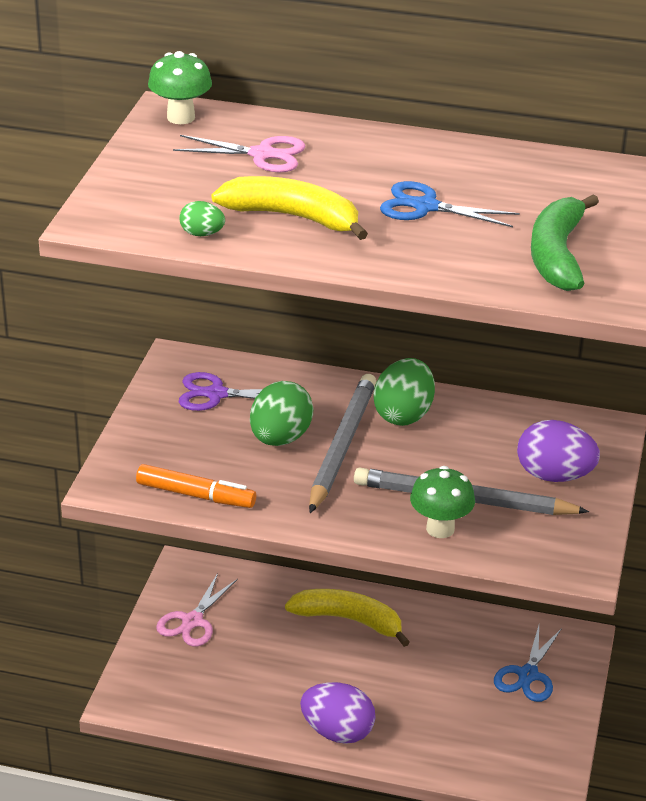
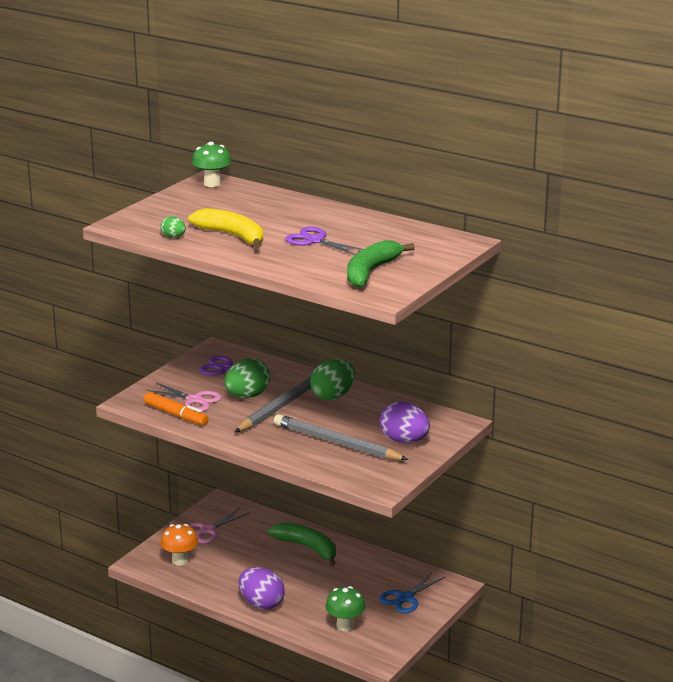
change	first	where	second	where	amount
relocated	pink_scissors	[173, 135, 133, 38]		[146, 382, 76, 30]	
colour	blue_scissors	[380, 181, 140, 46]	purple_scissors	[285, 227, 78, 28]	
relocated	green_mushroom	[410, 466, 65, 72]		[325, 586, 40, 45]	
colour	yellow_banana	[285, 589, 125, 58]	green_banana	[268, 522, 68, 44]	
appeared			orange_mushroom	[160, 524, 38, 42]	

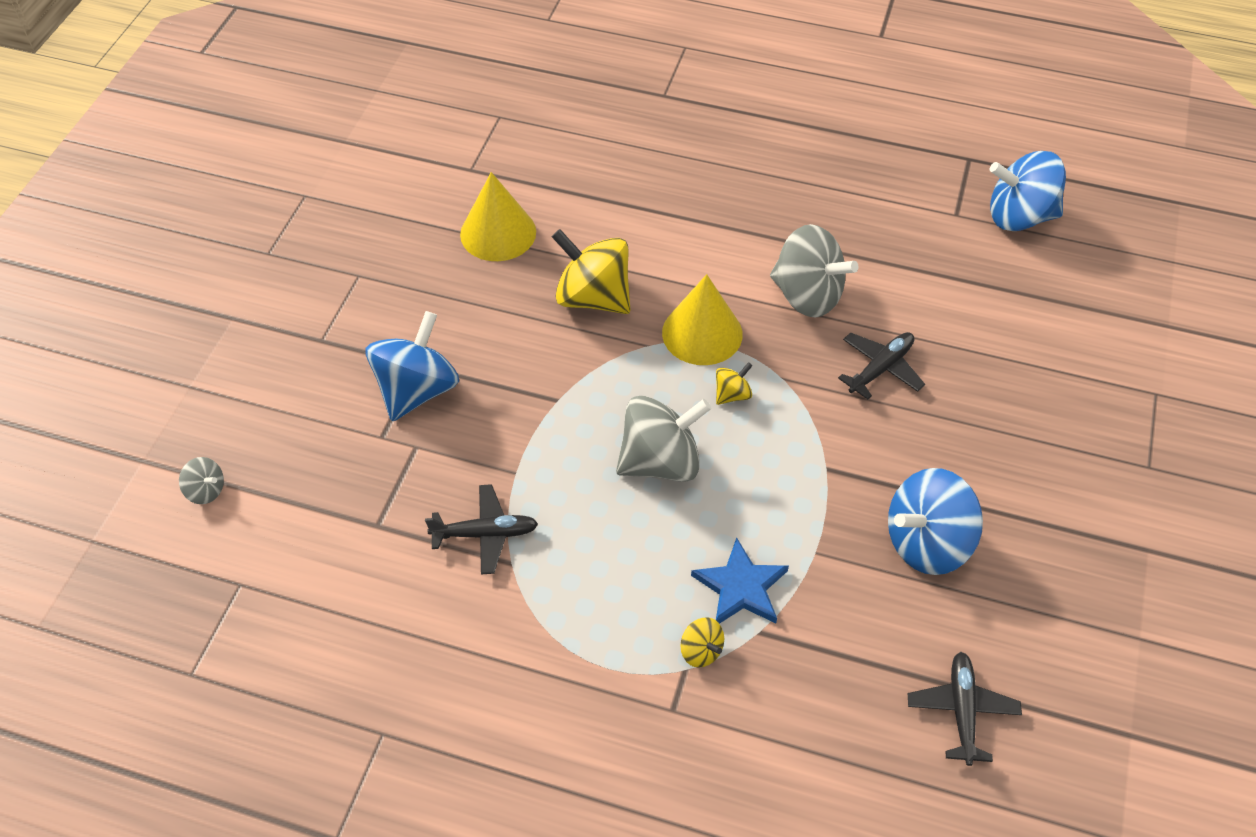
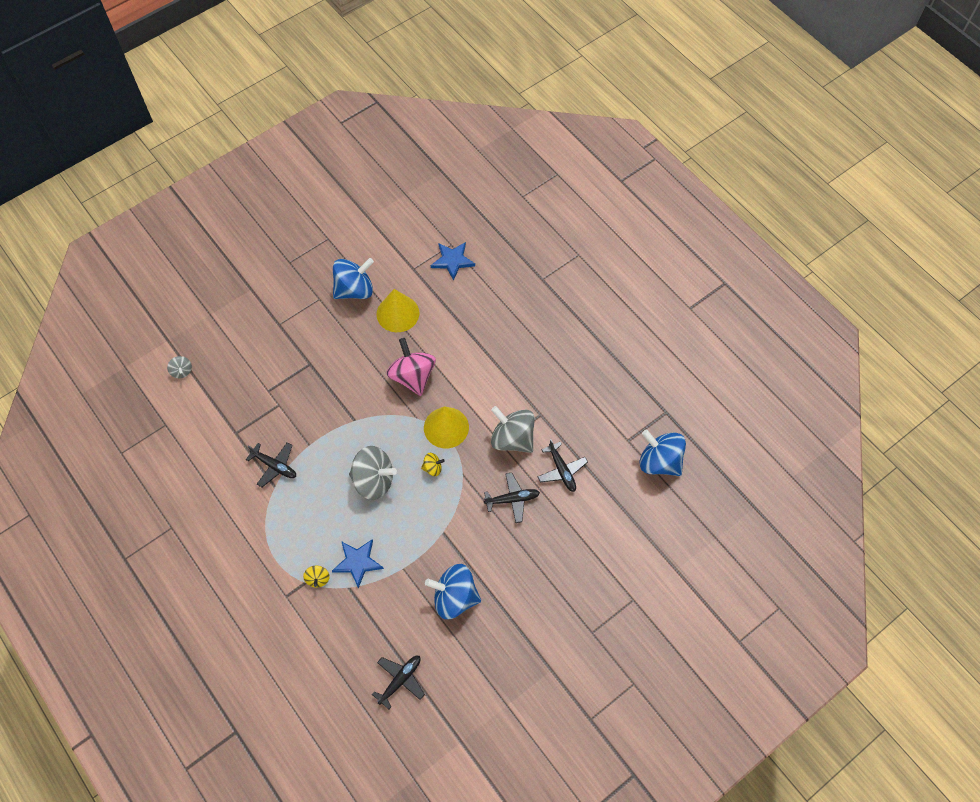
change	first	where	second	where	amount
spun	grey_spinning_top	[770, 224, 89, 94]		[491, 406, 44, 47]	150 degrees clockwise
colour	yellow_spinning_top	[552, 229, 78, 85]	pink_spinning_top	[387, 338, 49, 58]	
relocated	blue_spinning_top	[366, 311, 93, 110]		[333, 258, 41, 41]	
appeared			blue_star	[431, 242, 44, 39]	
appeared			black_plane	[538, 439, 50, 53]	

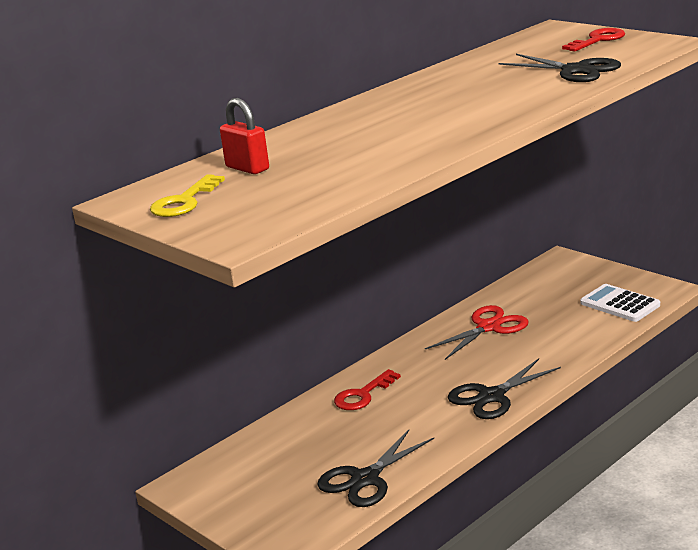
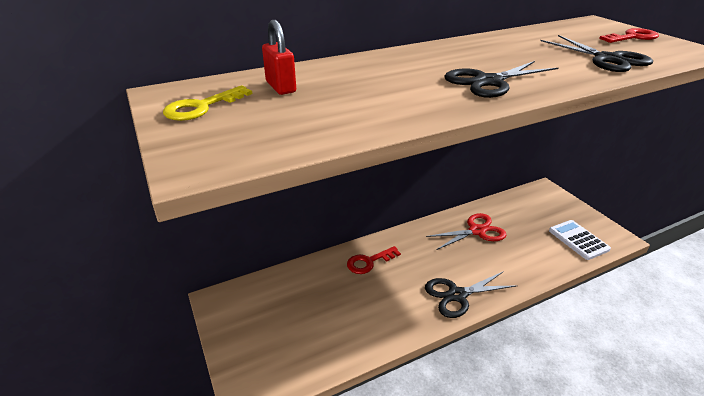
change	first	where	second	where	amount
relocated	black_scissors	[318, 430, 116, 77]		[444, 61, 114, 37]	

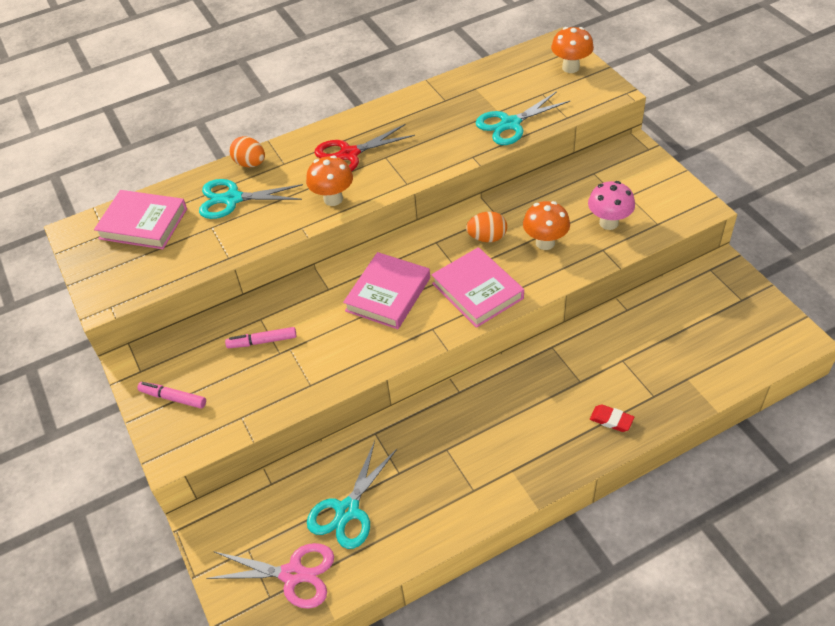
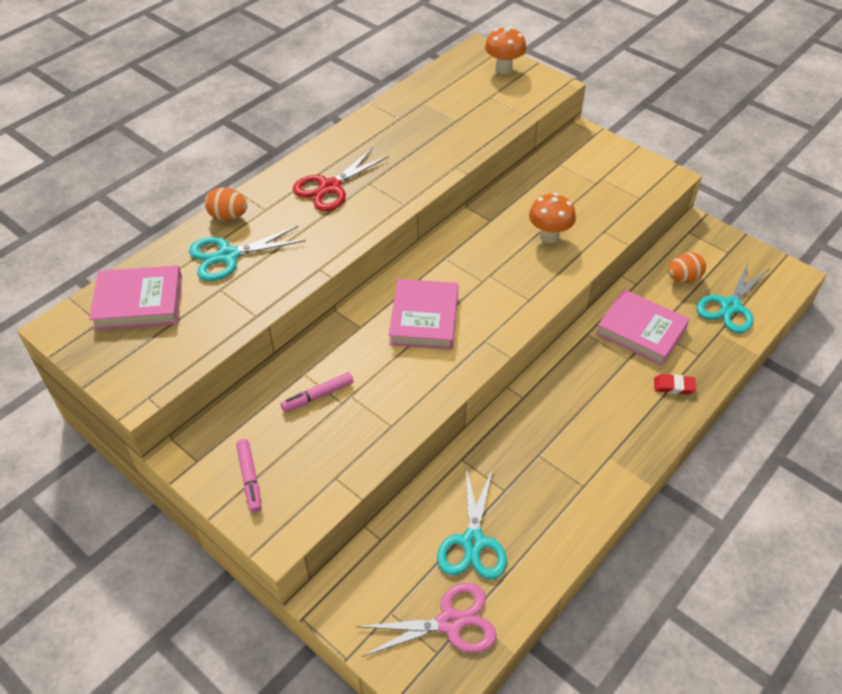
change	first	where	second	where	amount
relocated	turquoise_scissors	[475, 91, 95, 54]		[696, 260, 73, 73]	
missing	orange_mushroom	[306, 155, 47, 51]			
missing	pink_mushroom	[588, 181, 47, 49]			
relocated	orange_egg	[466, 211, 41, 31]		[668, 252, 38, 31]	
relocated	pink_book	[431, 247, 93, 81]		[596, 289, 93, 76]	
spun	pink_marker	[137, 382, 69, 27]		[236, 439, 25, 74]	105 degrees counterclockwise

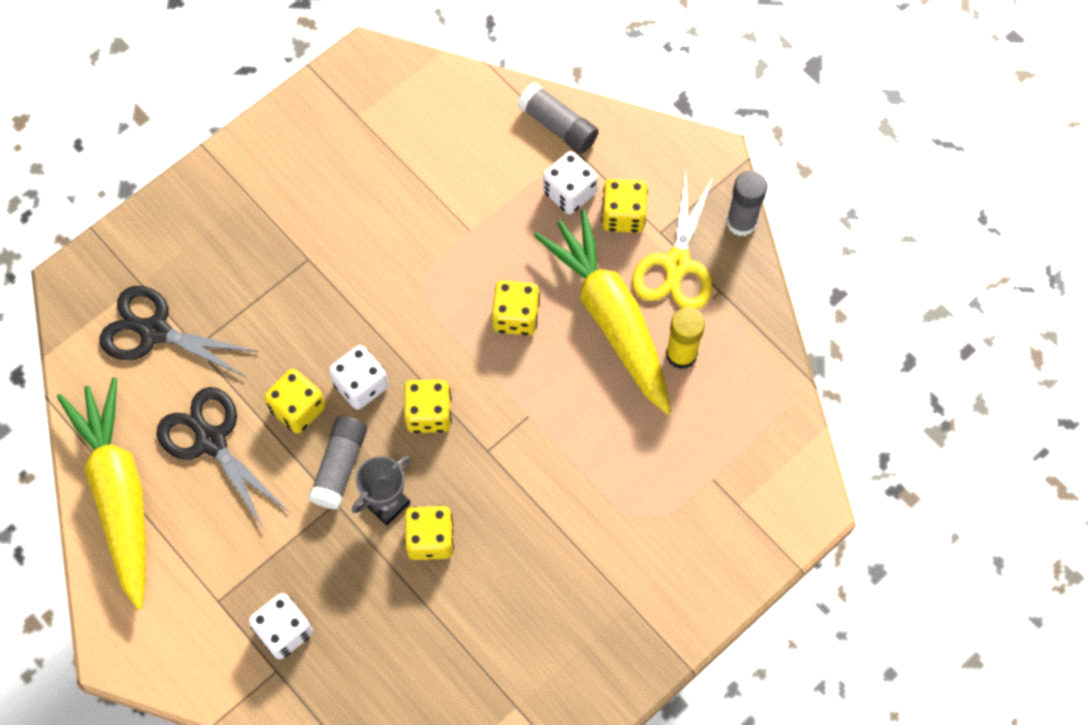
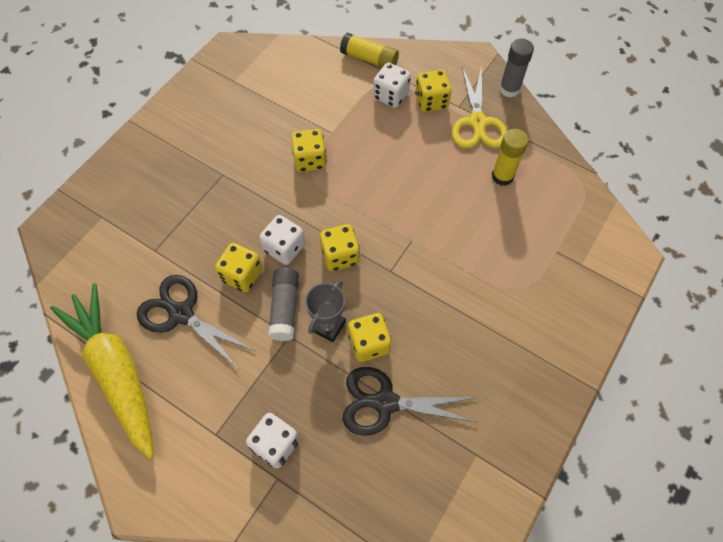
change	first	where	second	where	amount
colour	grey_glue_stick	[517, 83, 82, 70]	yellow_glue_stick	[340, 33, 59, 35]	
missing	yellow_carrot	[534, 209, 137, 206]			
relocated	yellow_dice	[492, 280, 48, 56]		[291, 129, 36, 43]	
relocated	black_scissors	[99, 286, 160, 91]		[343, 367, 135, 69]	

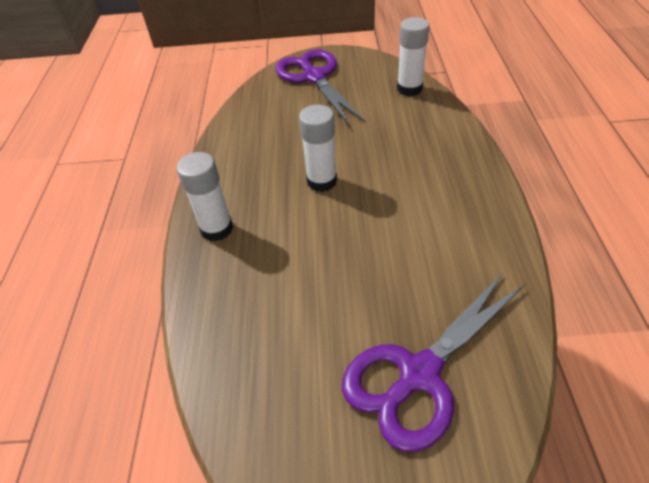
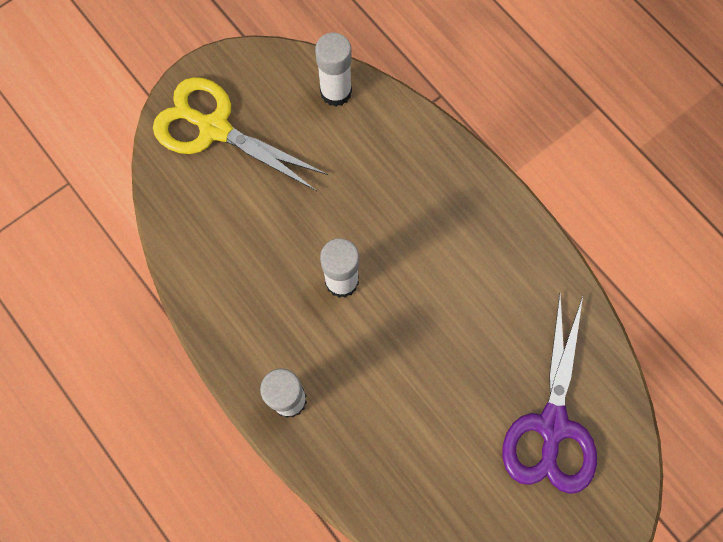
change	first	where	second	where	amount
colour	purple_scissors	[275, 49, 91, 77]	yellow_scissors	[153, 77, 175, 114]	

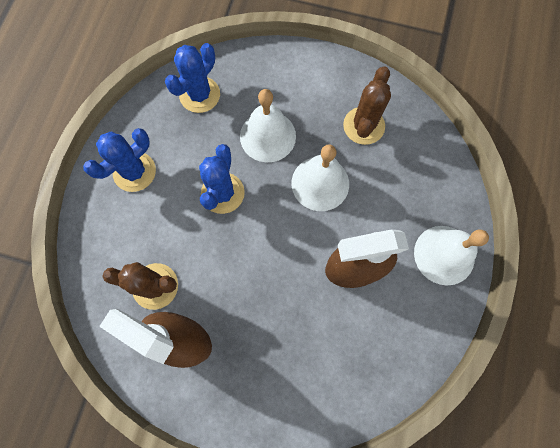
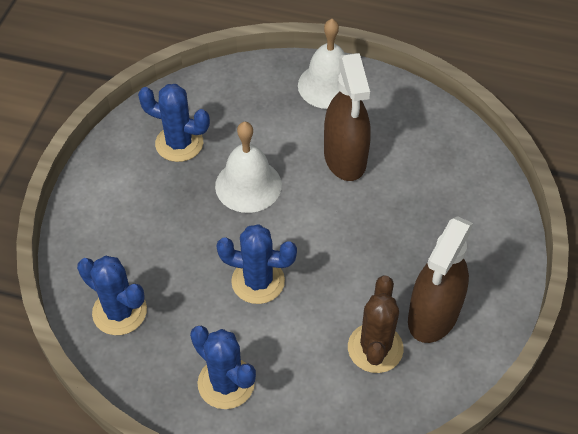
change	first	where	second	where	amount
colour	brown_cactus	[343, 66, 48, 79]	blue_cactus	[138, 84, 72, 78]	
missing	white_bell	[240, 89, 56, 73]			

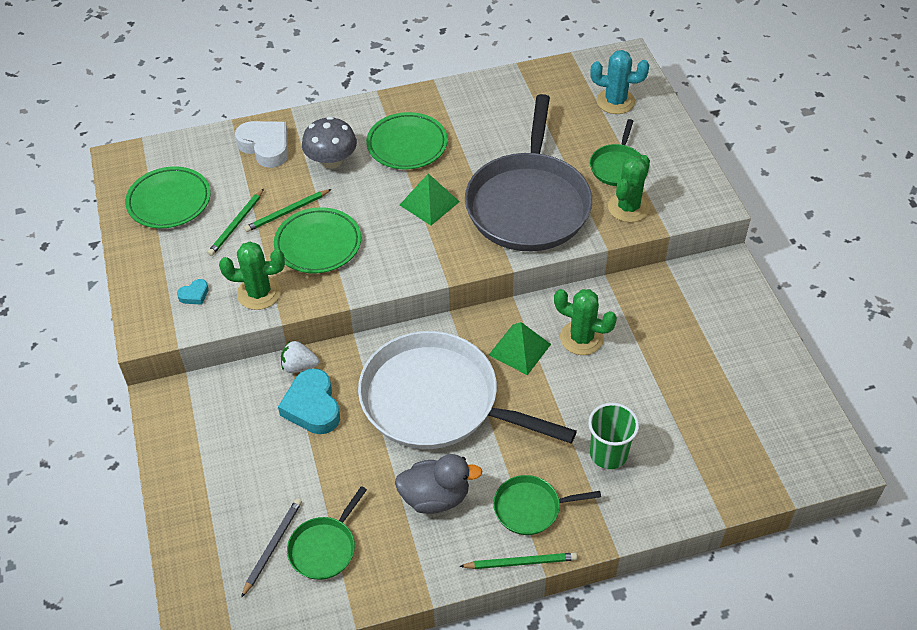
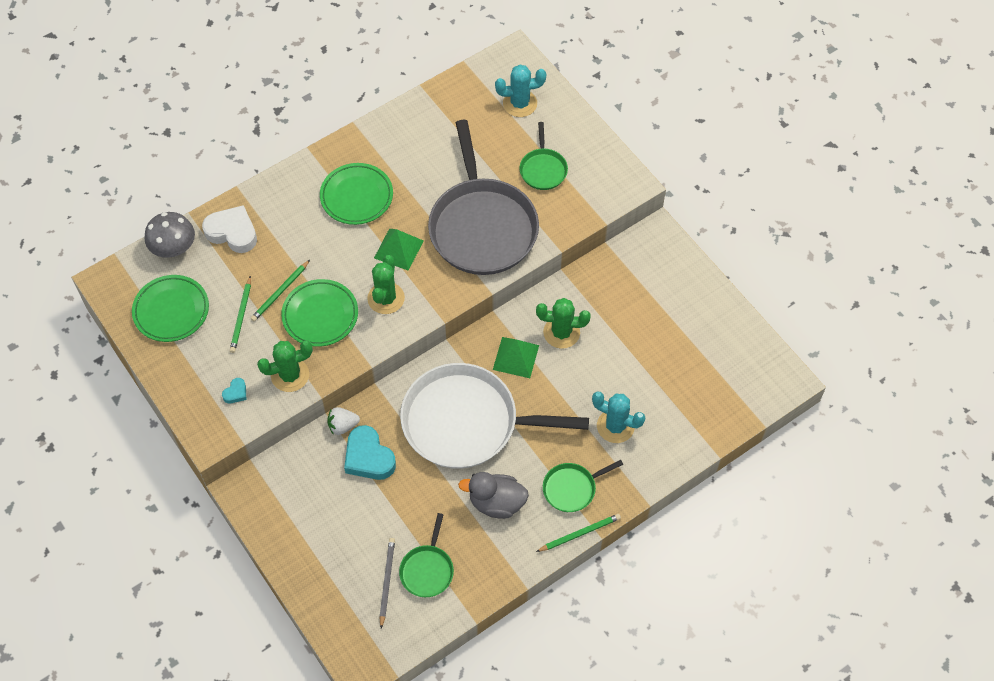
change	first	where	second	where	amount
relocated	grey_mushroom	[302, 116, 55, 53]		[145, 212, 50, 46]	
relocated	green_cactus	[608, 155, 42, 67]		[367, 255, 38, 59]	
exchanged	green_cup	[588, 403, 51, 66]	turquoise_cactus	[592, 392, 53, 51]	
spun	grey_duck	[395, 454, 88, 60]		[458, 472, 71, 47]	150 degrees counterclockwise

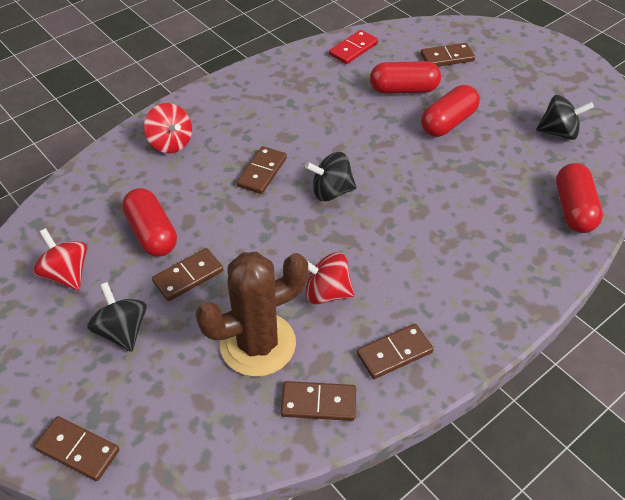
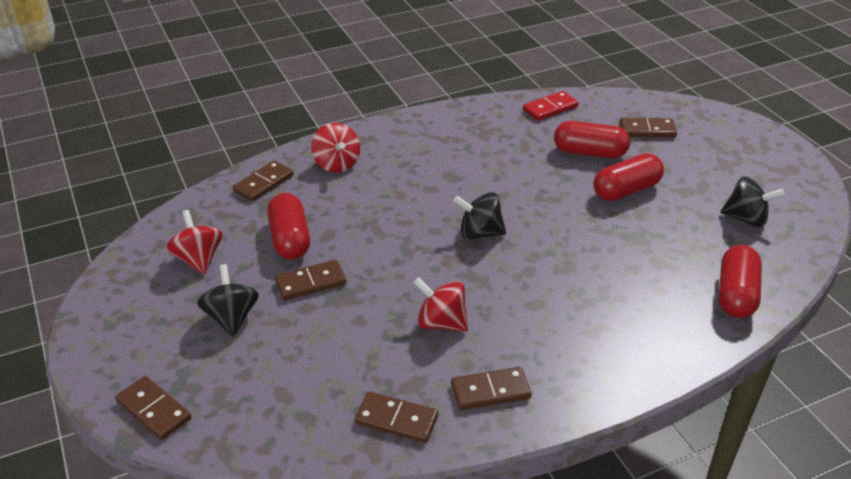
change	first	where	second	where	amount
relocated	brown_domino	[237, 146, 50, 48]		[233, 160, 61, 42]	
missing	brown_cactus	[195, 252, 113, 125]			

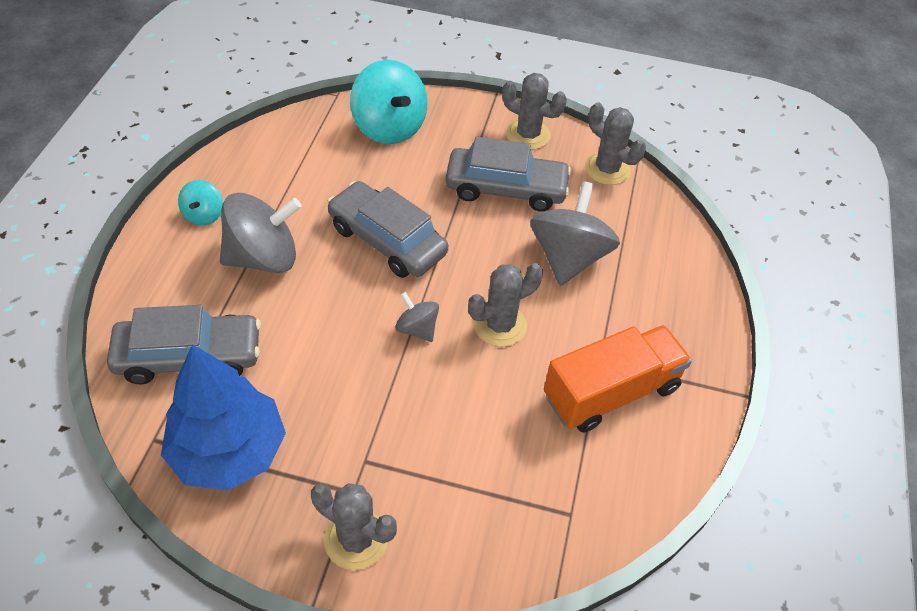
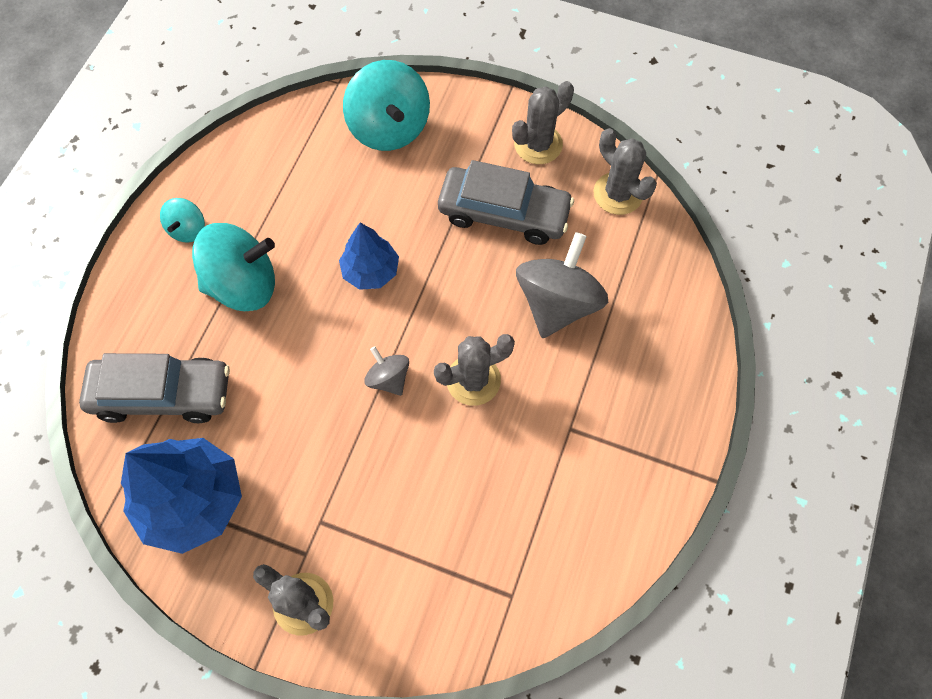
change	first	where	second	where	amount
spun	grey_cactus	[502, 73, 65, 77]		[512, 81, 62, 83]	75 degrees counterclockwise
exchanged	grey_car	[327, 181, 121, 97]	blue_tree	[339, 223, 60, 67]	
colour	grey_spinning_top	[220, 193, 82, 80]	turquoise_spinning_top	[192, 223, 83, 88]	
missing	orange_truck	[544, 325, 148, 108]			

